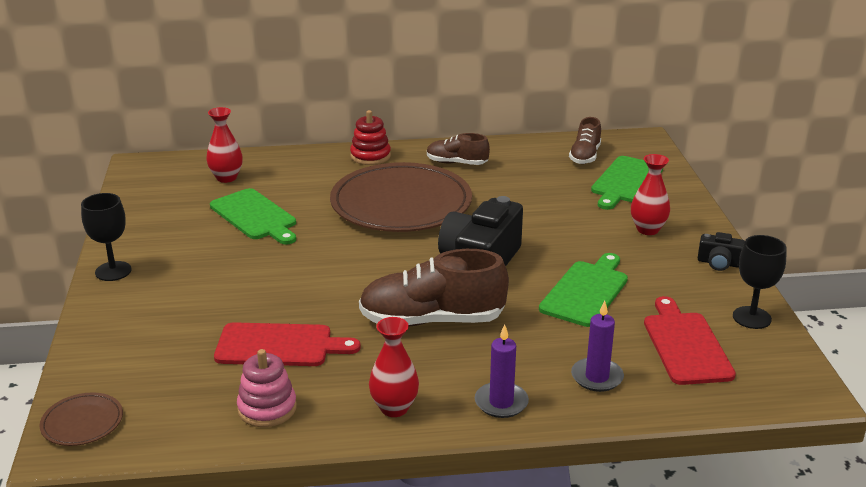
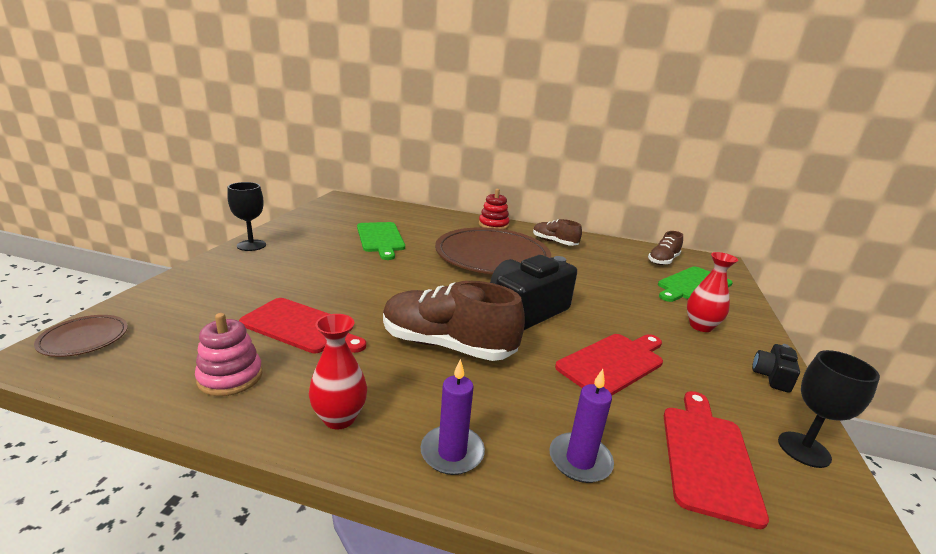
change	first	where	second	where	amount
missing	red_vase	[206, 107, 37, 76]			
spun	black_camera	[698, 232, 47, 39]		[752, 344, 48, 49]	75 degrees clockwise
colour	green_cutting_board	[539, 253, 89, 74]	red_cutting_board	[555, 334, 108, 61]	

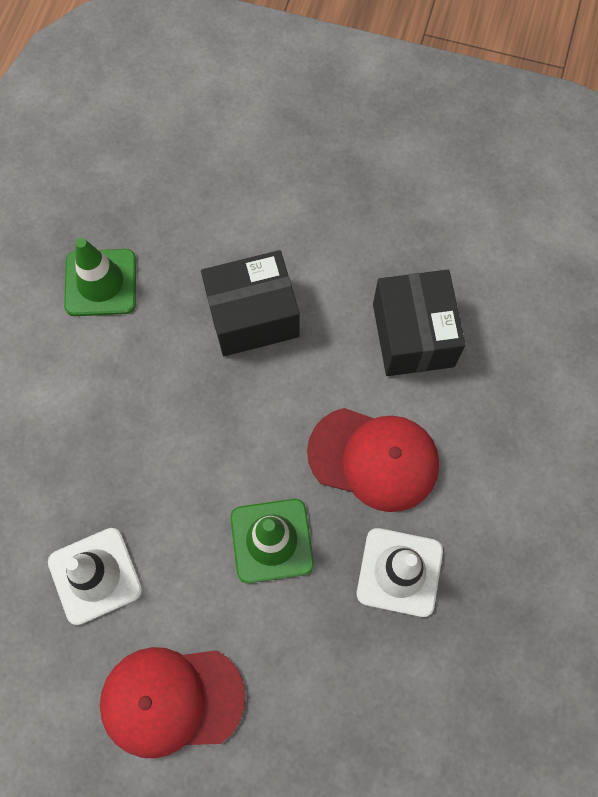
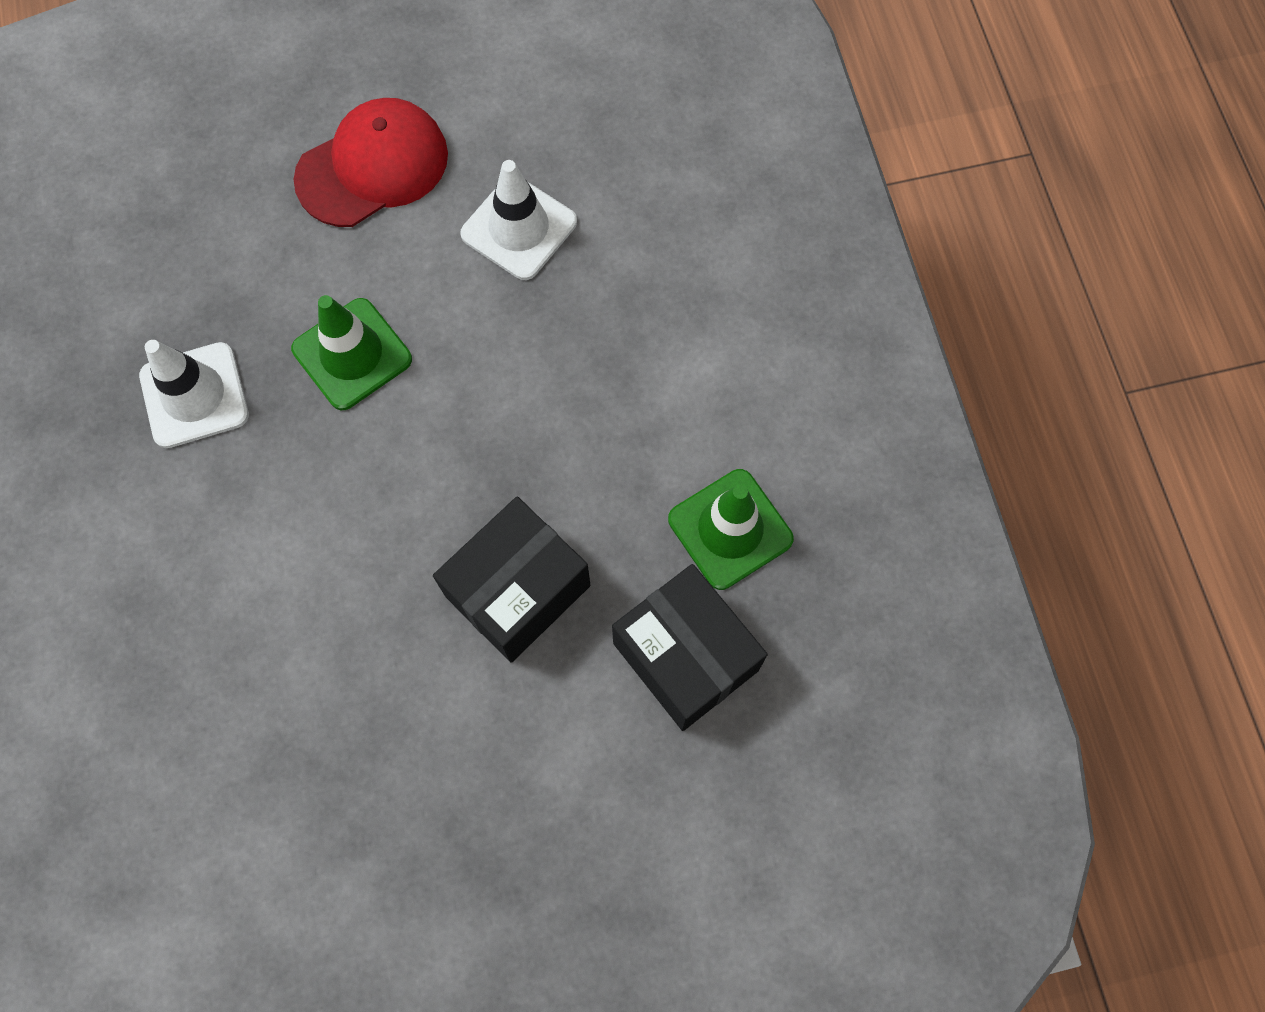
change	first	where	second	where	amount
relocated	black_box	[373, 269, 93, 107]		[612, 564, 156, 167]	
missing	red_cap	[307, 408, 132, 104]			

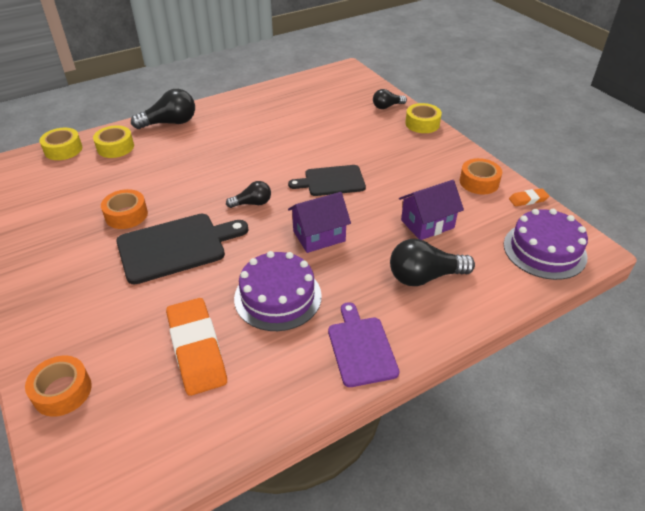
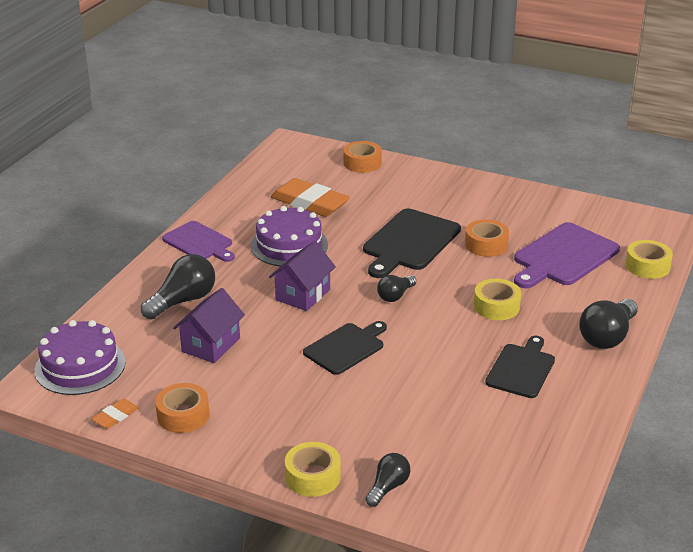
change	first	where	second	where	amount
relocated	yellow_tape	[93, 125, 41, 33]		[474, 279, 47, 41]	
appeared			purple_cutting_board	[514, 222, 106, 66]	
appeared			black_cutting_board	[485, 336, 70, 62]	

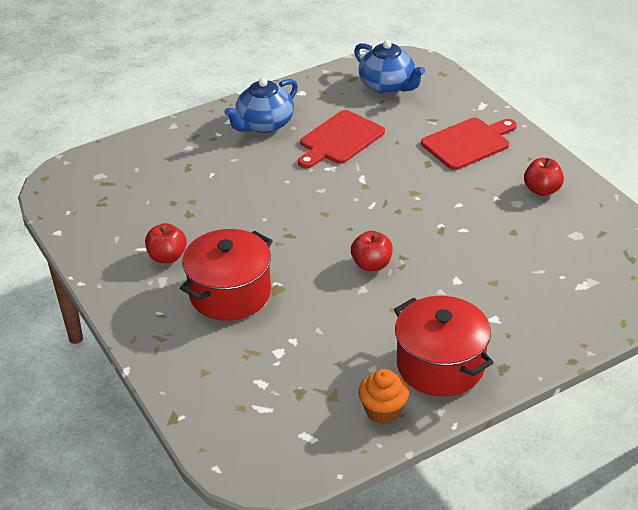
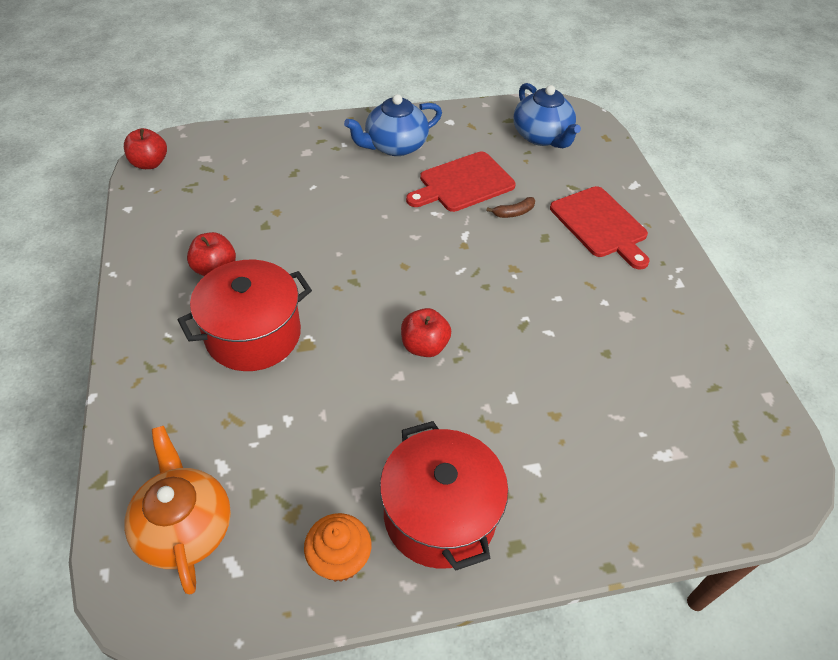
change	first	where	second	where	amount
spun	red_cutting_board	[421, 118, 96, 52]		[550, 186, 100, 84]	75 degrees clockwise
relocated	red_apple	[524, 158, 40, 38]		[124, 128, 43, 41]	
appeared			brown_banana	[486, 197, 49, 21]	
appeared			orange_teapot	[124, 426, 107, 168]	

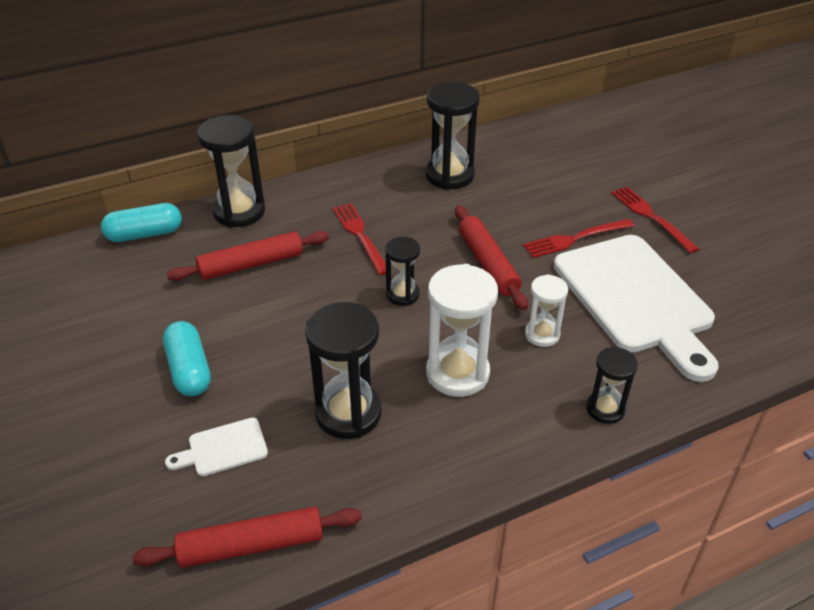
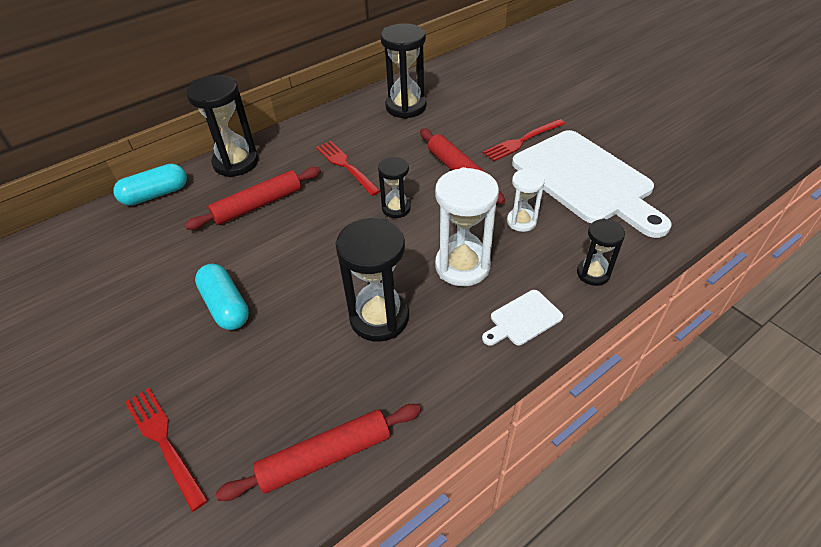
change	first	where	second	where	amount
relocated	red_fork	[611, 187, 88, 67]		[125, 388, 83, 124]	
relocated	white_cutting_board	[165, 418, 103, 58]		[482, 290, 81, 55]	

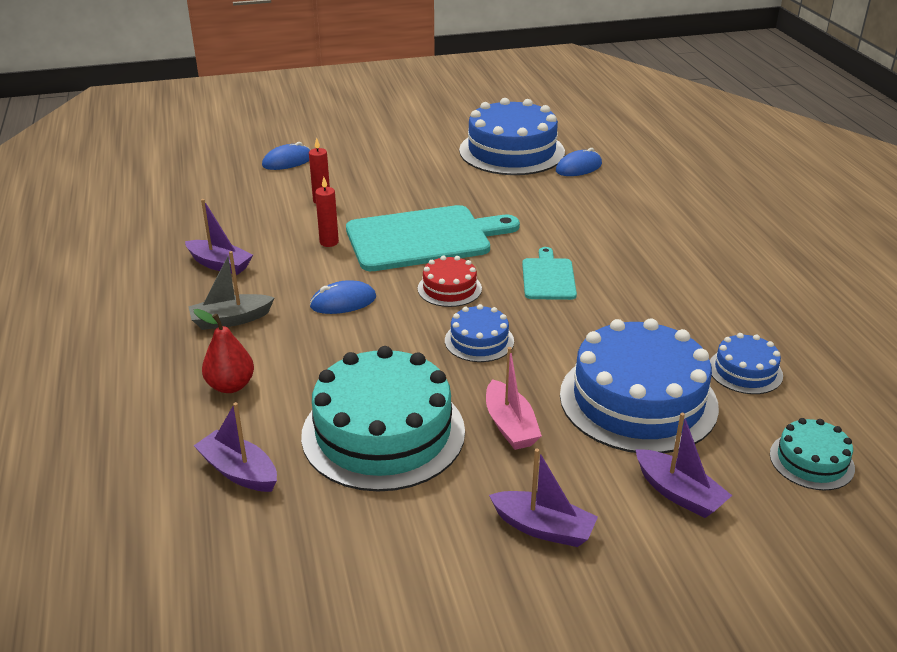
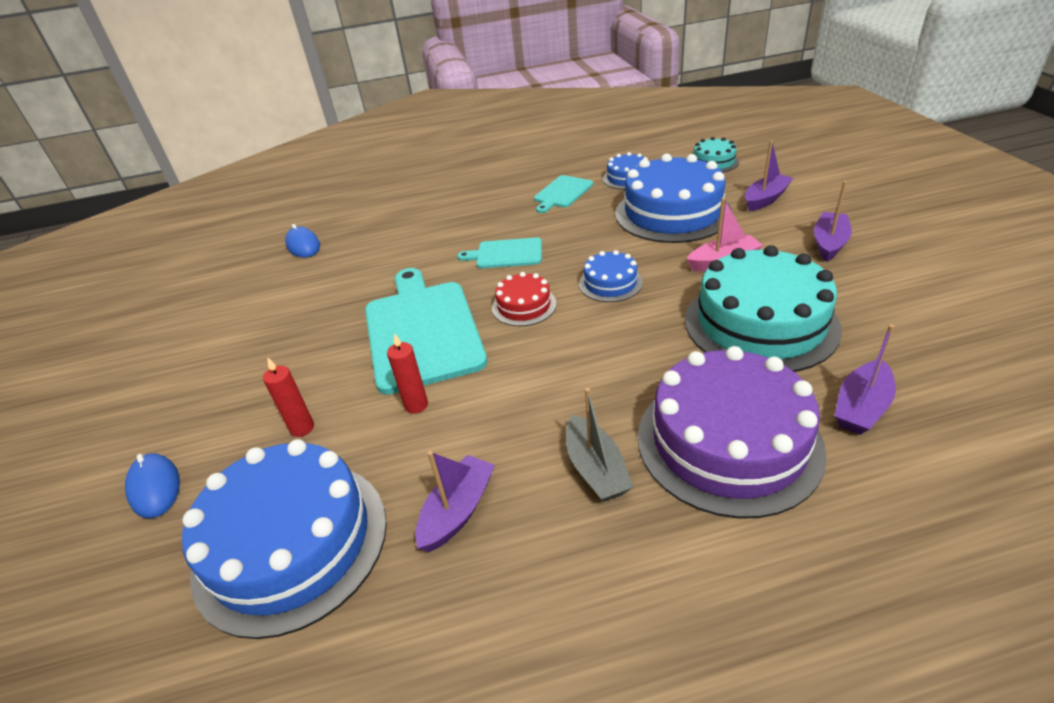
change	first	where	second	where	amount
relocated	blue_cake	[459, 98, 106, 77]		[182, 439, 205, 200]	
missing	blue_mouse	[309, 280, 67, 34]			
exchanged	red_pear	[194, 309, 60, 84]	purple_cake	[638, 346, 189, 173]	
appeared			turquoise_cutting_board	[534, 175, 59, 38]	

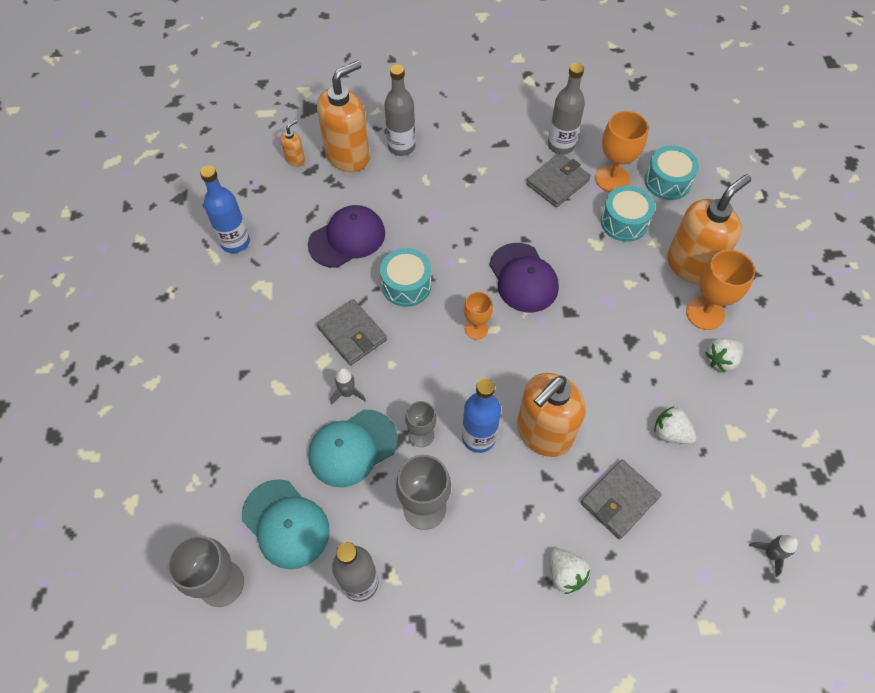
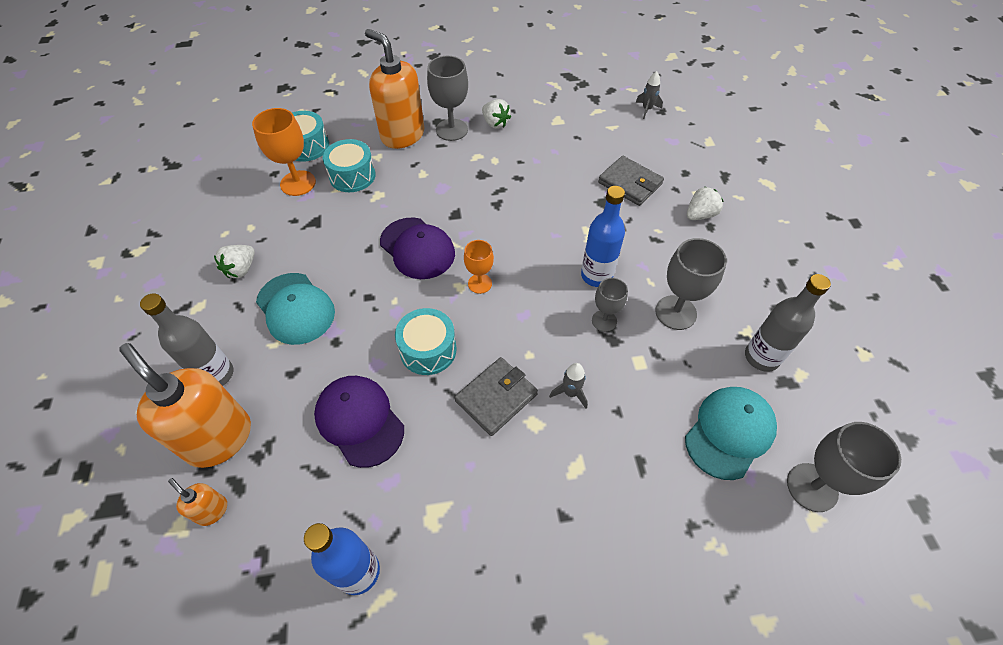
change	first	where	second	where	amount
missing	grey_bottle	[548, 63, 37, 91]			
missing	grey_wallet	[526, 153, 65, 54]			
spun	purple_cap	[489, 243, 70, 69]		[380, 218, 75, 61]	75 degrees clockwise
colour	orange_goblet	[686, 250, 69, 80]	grey_goblet	[427, 56, 41, 85]	
missing	orange_soap_dispenser	[517, 373, 69, 84]			
relocated	white_strawberry	[654, 406, 42, 38]		[214, 245, 41, 33]	
relocated	turquoise_cap	[308, 410, 90, 77]		[256, 273, 79, 72]	

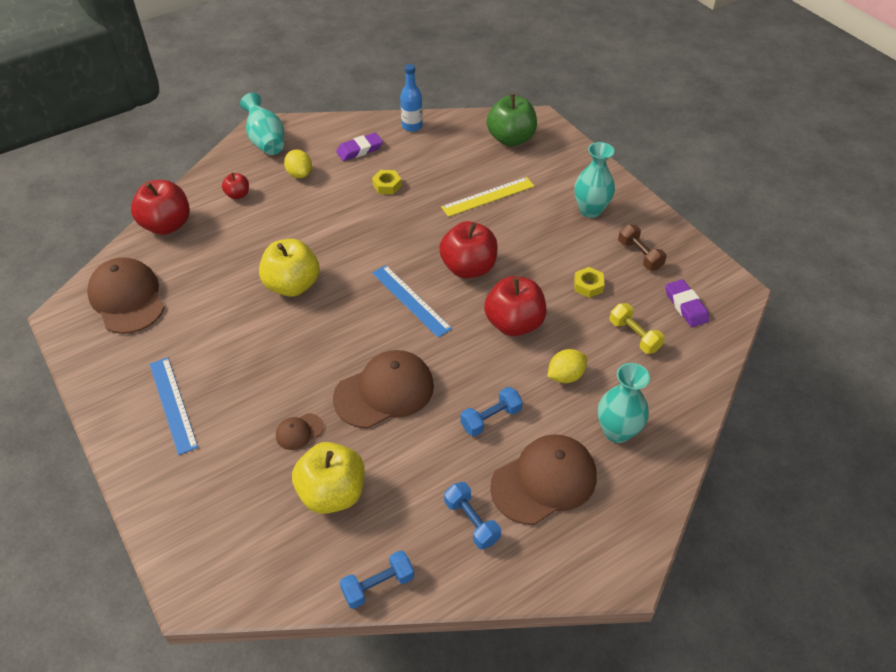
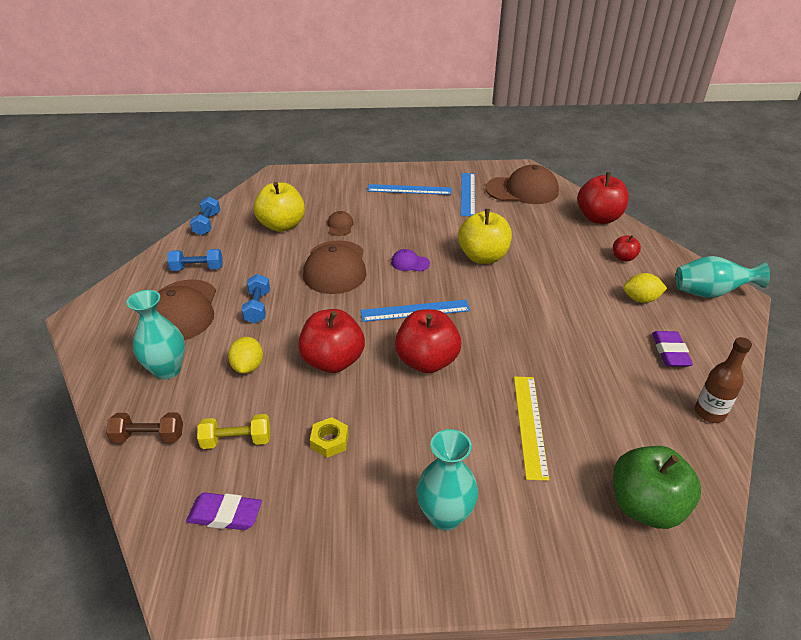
change	first	where	second	where	amount
colour	blue_bottle	[400, 64, 23, 68]	brown_bottle	[695, 337, 57, 86]	
missing	yellow_nut	[372, 170, 30, 24]			
relocated	brown_dumbbell	[618, 224, 49, 46]		[106, 413, 77, 30]	
appeared			blue_ruler	[461, 173, 14, 43]	
appeared			purple_cap	[391, 249, 39, 22]	

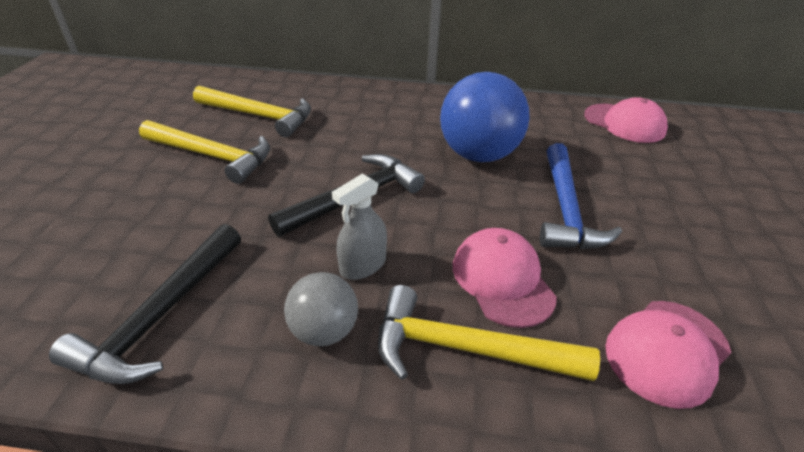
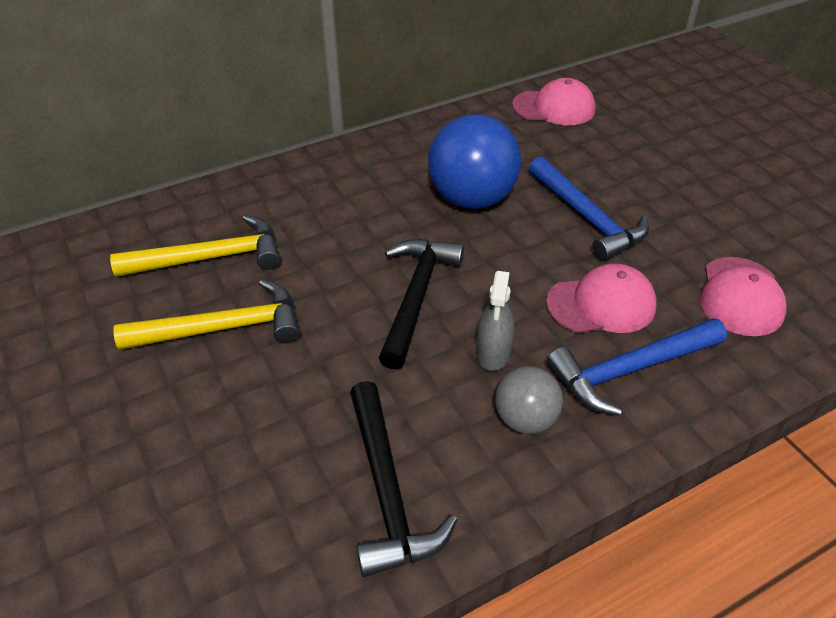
change	first	where	second	where	amount
spun	pink_cap	[453, 228, 104, 100]		[546, 263, 111, 70]	135 degrees clockwise
colour	yellow_hammer	[378, 285, 222, 96]	blue_hammer	[546, 318, 181, 98]	

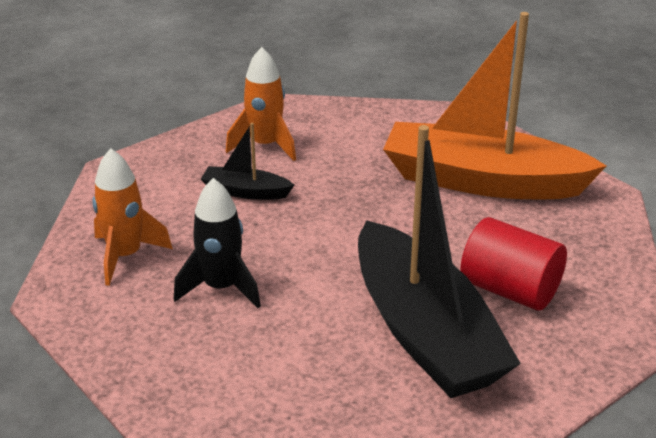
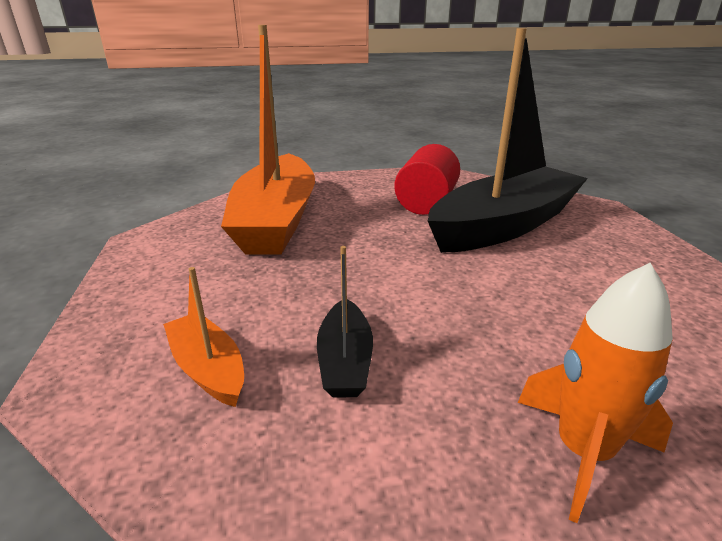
change	first	where	second	where	amount
exchanged	orange_rocket	[226, 47, 70, 114]	orange_boat	[163, 267, 81, 140]	
missing	black_rocket	[173, 178, 88, 130]			

